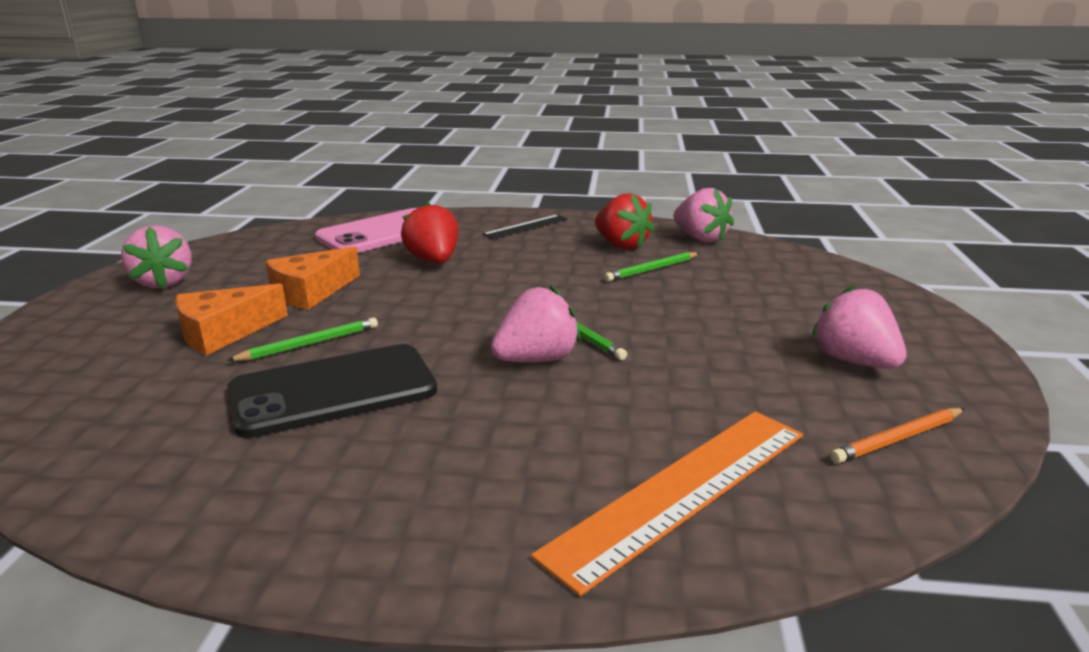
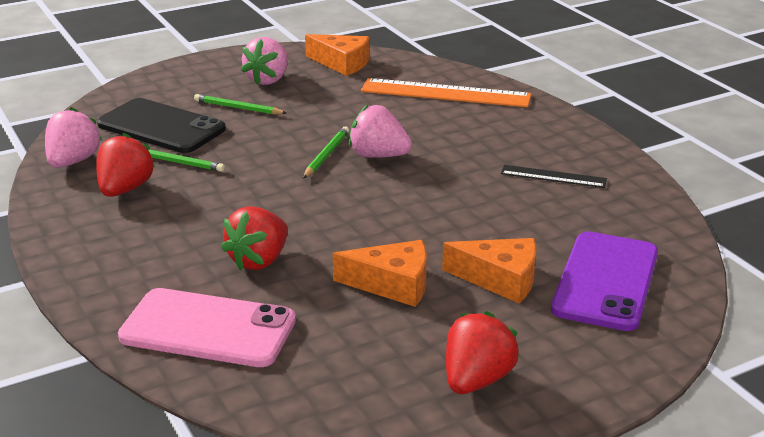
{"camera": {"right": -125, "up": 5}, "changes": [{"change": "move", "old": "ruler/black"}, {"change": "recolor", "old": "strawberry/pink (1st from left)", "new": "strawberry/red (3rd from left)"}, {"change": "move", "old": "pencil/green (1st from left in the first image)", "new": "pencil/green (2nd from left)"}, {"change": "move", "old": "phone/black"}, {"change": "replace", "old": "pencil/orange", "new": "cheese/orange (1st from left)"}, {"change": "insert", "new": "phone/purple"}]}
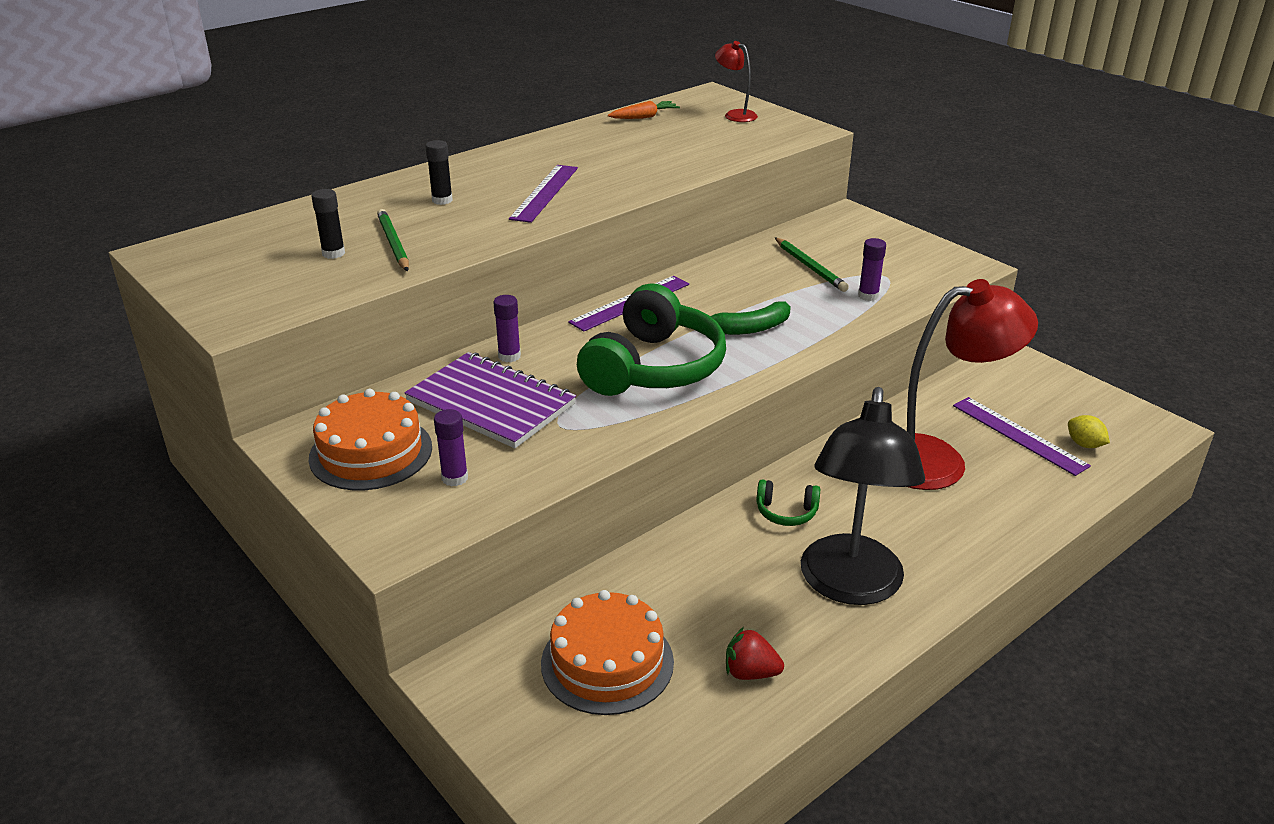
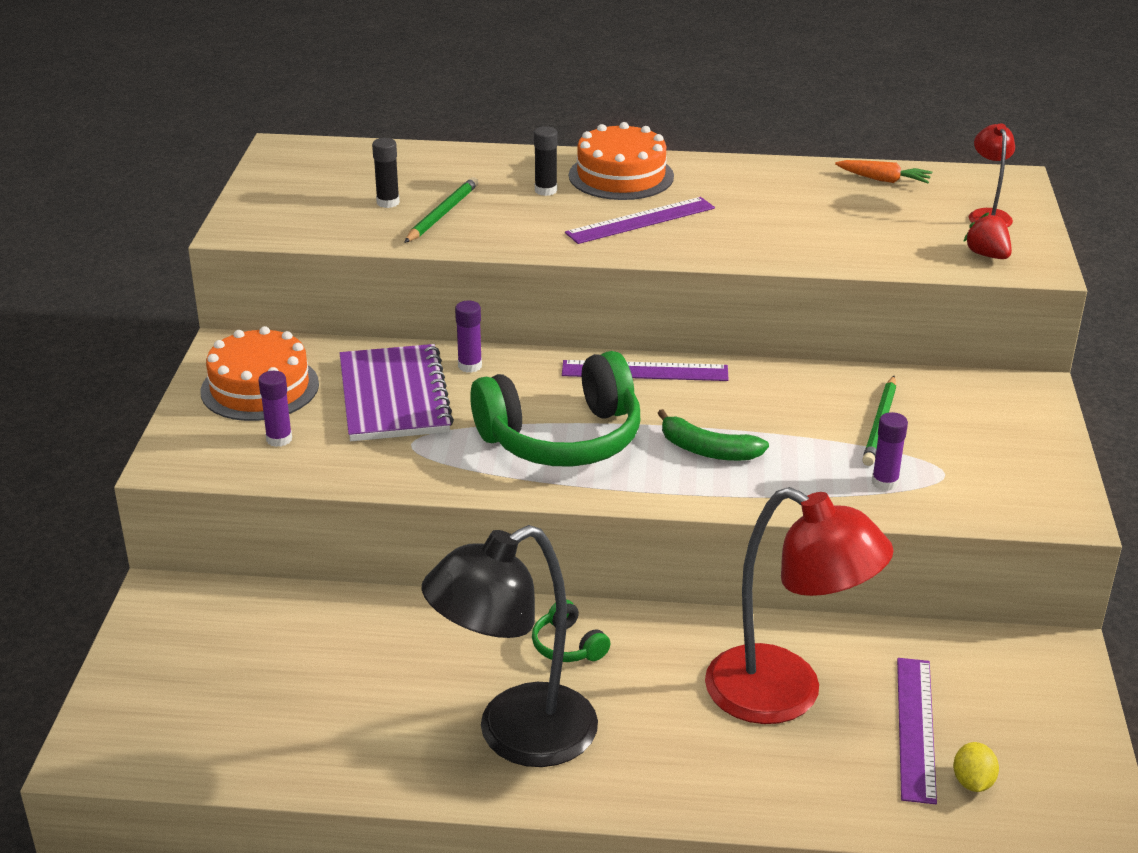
{"camera": {"right": 45, "up": 0}, "changes": [{"change": "move", "old": "cake/orange (2nd from left)"}, {"change": "move", "old": "strawberry/red"}]}
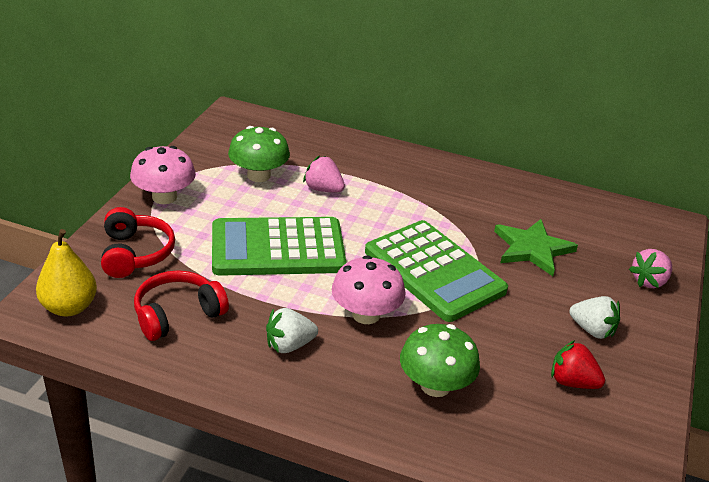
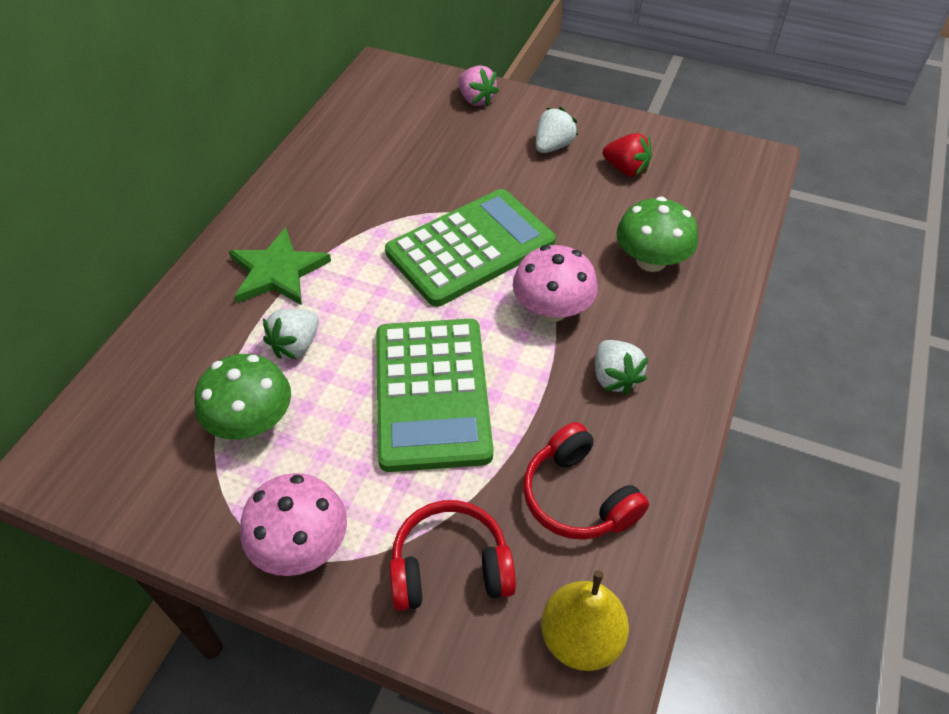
{"camera": {"right": -85, "up": 15}, "changes": [{"change": "recolor", "old": "strawberry/pink (1st from left)", "new": "strawberry/white (1st from left)"}, {"change": "move", "old": "star/green"}, {"change": "rotate", "old": "strawberry/red", "degrees": -90}]}
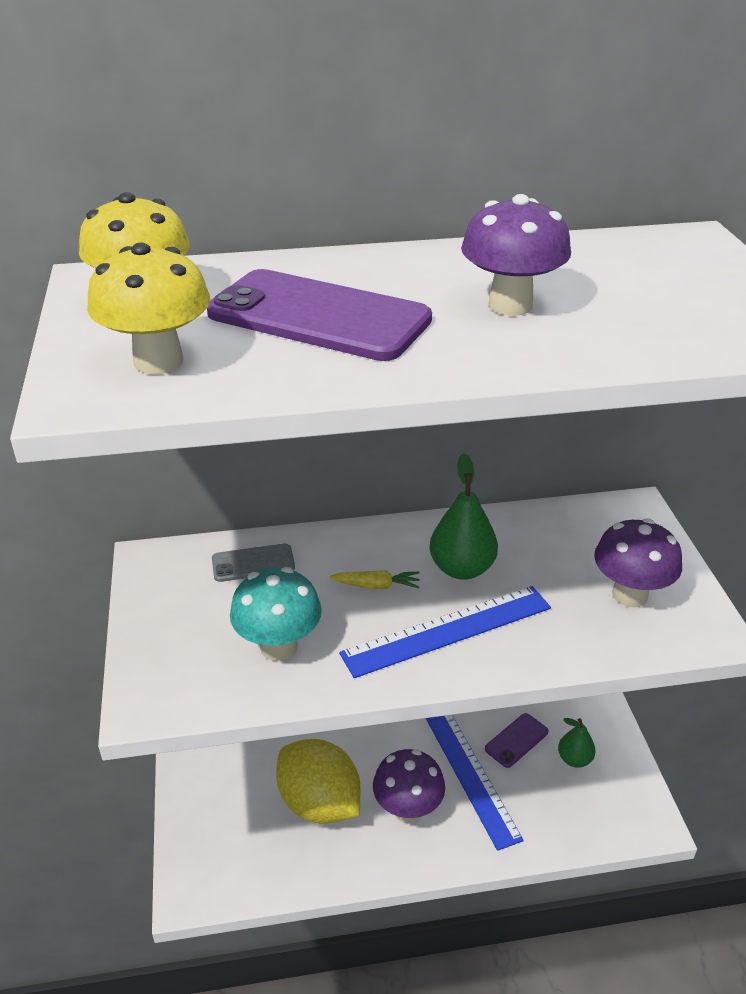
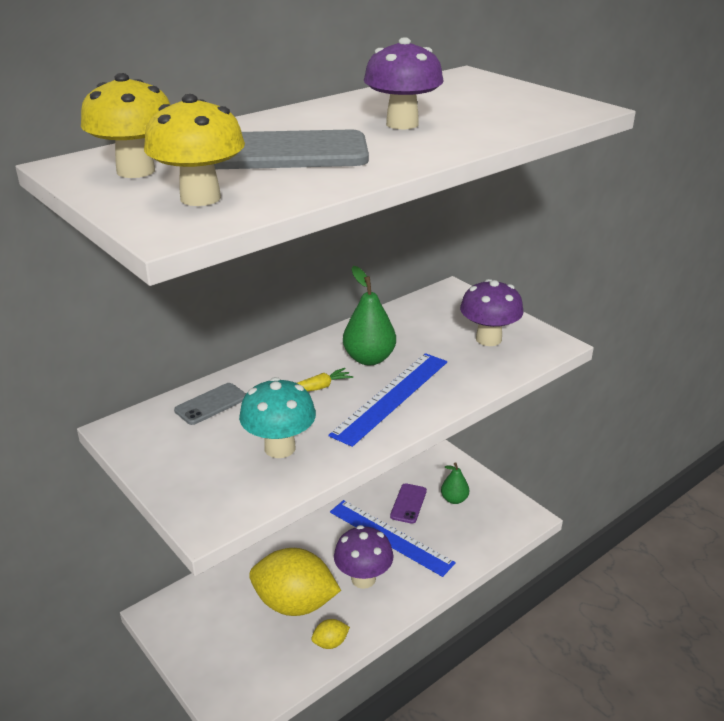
{"camera": {"right": -30, "up": -5}, "changes": [{"change": "recolor", "old": "phone/purple (1st from left)", "new": "phone/grey (2nd from left)"}, {"change": "insert", "new": "lemon/yellow (2nd from left)"}]}
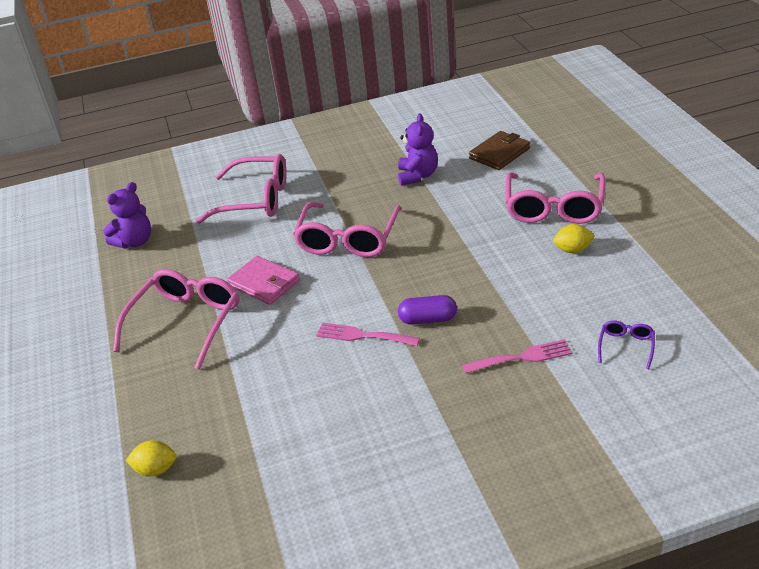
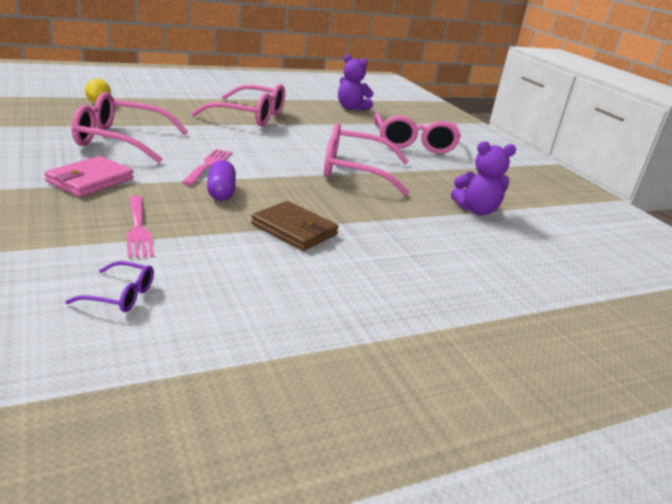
{"camera": {"right": 75, "up": -10}, "changes": [{"change": "move", "old": "wallet/brown"}, {"change": "move", "old": "glasses/pink (4th from left in the first image)", "new": "glasses/pink (1st from left)"}, {"change": "delete", "old": "lemon/yellow (2nd from left)"}, {"change": "move", "old": "wallet/pink"}]}
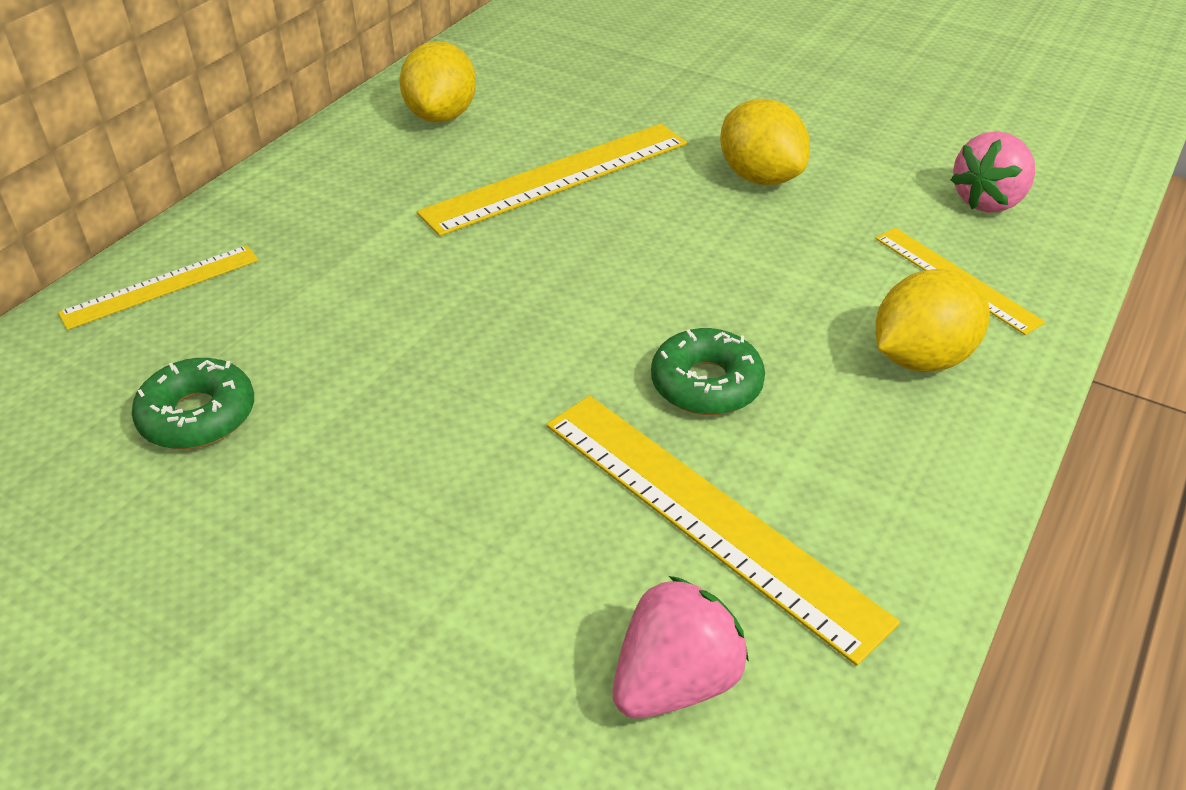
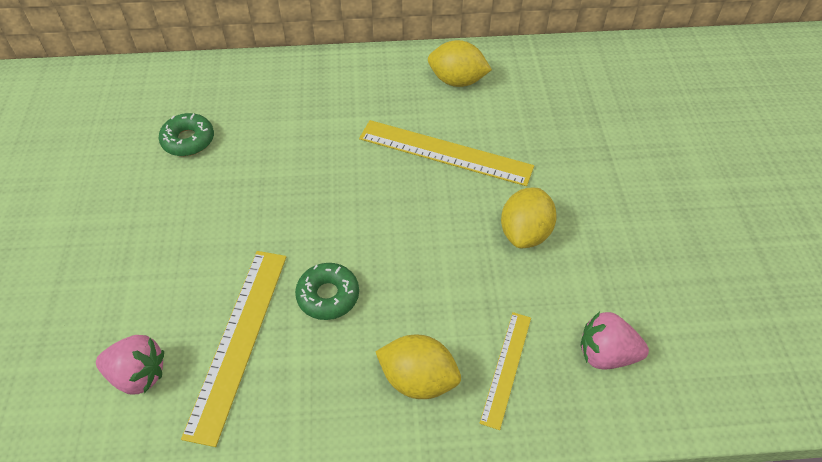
{"camera": {"right": 55, "up": 10}, "changes": [{"change": "rotate", "old": "lemon/yellow (1st from left in the first image)", "degrees": 45}, {"change": "delete", "old": "ruler/yellow (1st from left)"}]}
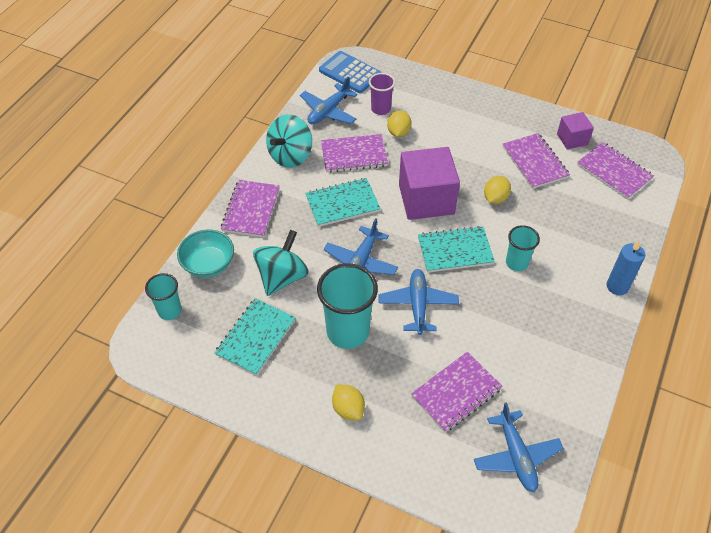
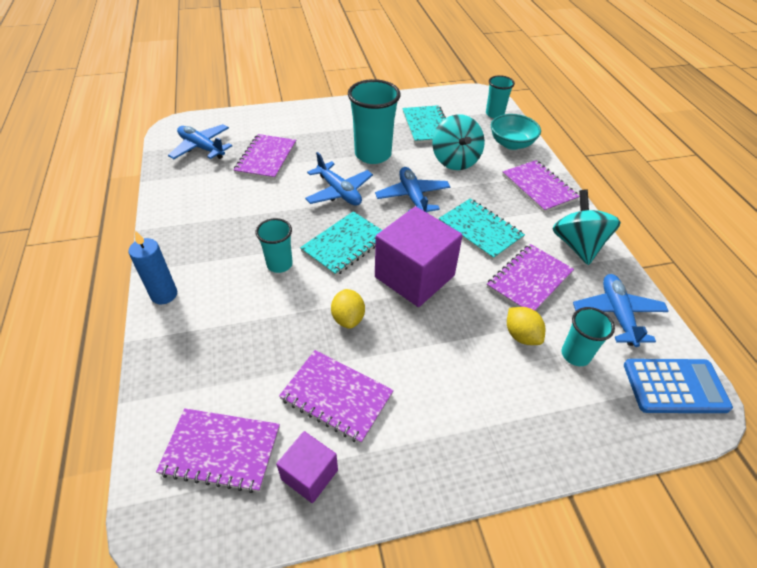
{"camera": {"right": 140, "up": -5}, "changes": [{"change": "recolor", "old": "cup/purple", "new": "cup/turquoise (4th from left)"}, {"change": "rotate", "old": "notebook/turquoise (2nd from left in the first image)", "degrees": -75}, {"change": "delete", "old": "lemon/yellow (1st from left)"}]}
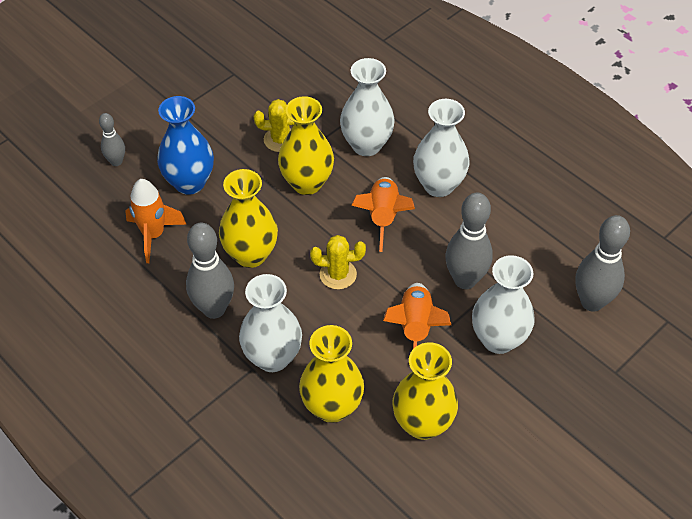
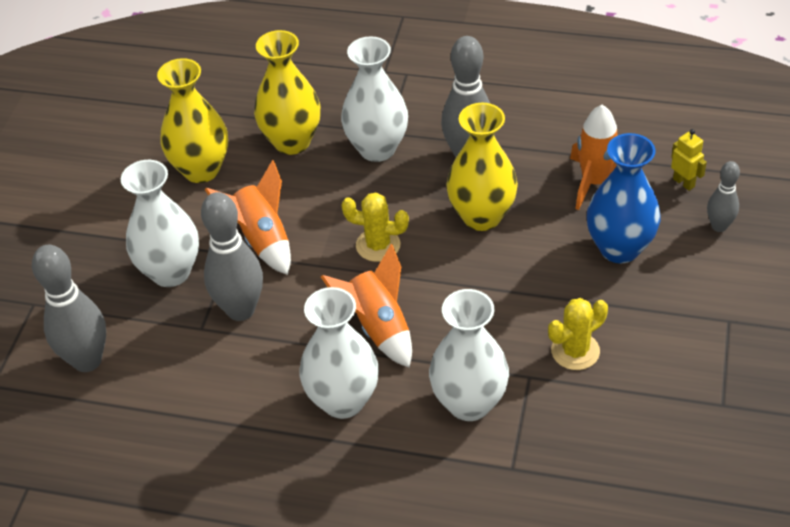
{"camera": {"right": 150, "up": -5}, "changes": [{"change": "delete", "old": "vase/yellow (2nd from left)"}, {"change": "rotate", "old": "cactus/yellow (2nd from left in the first image)", "degrees": 45}, {"change": "insert", "new": "robot/yellow"}]}
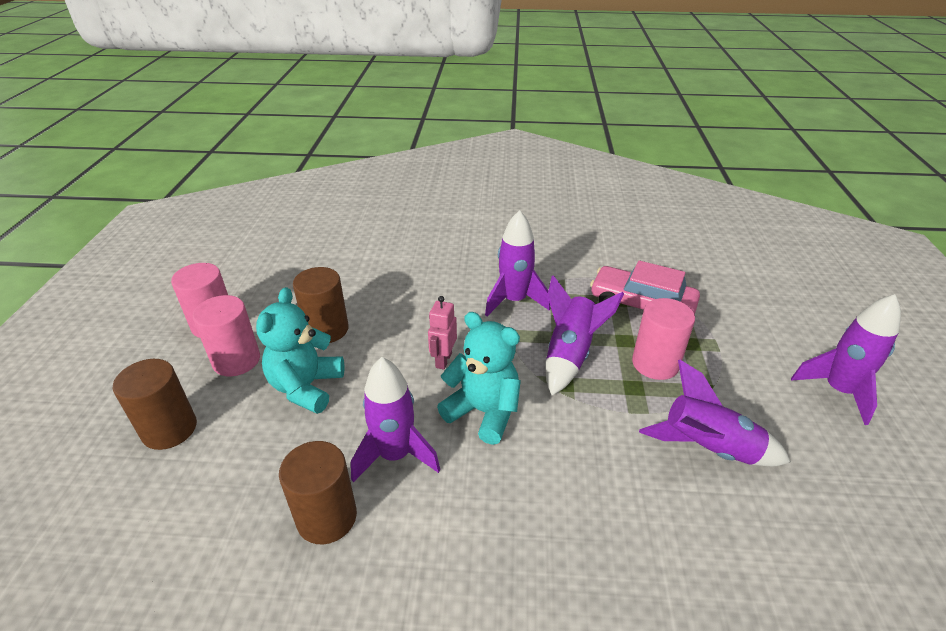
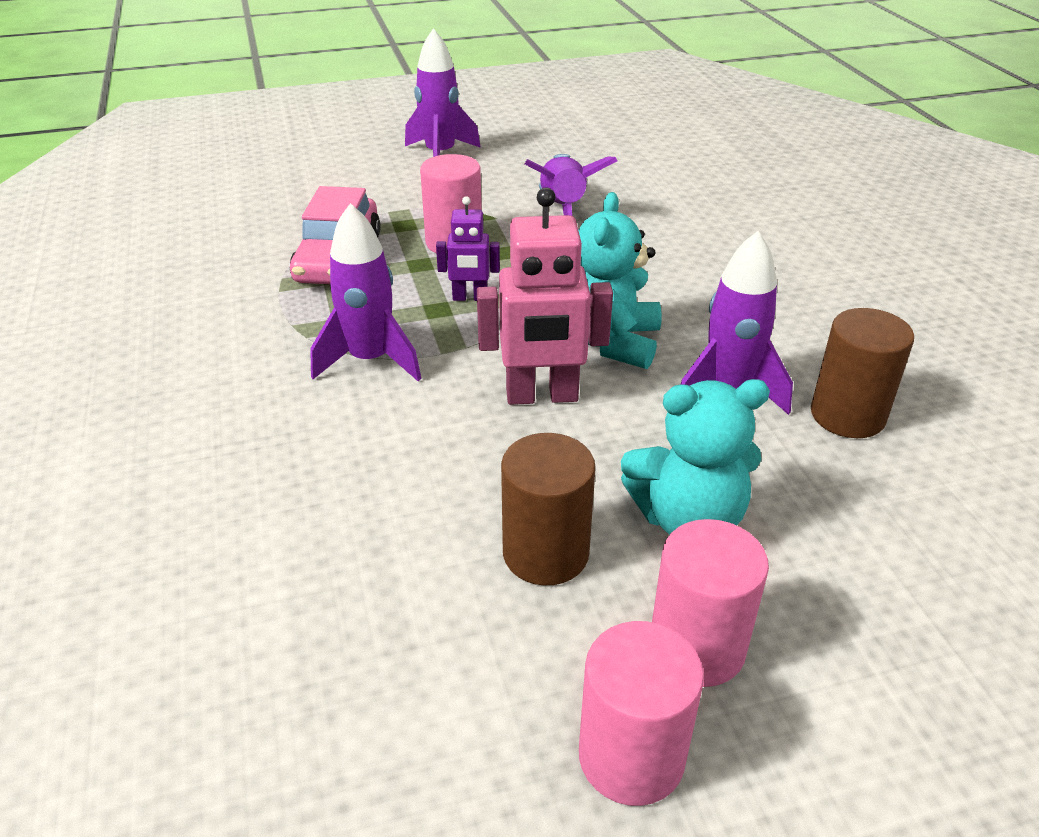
{"camera": {"right": -110, "up": 0}, "changes": [{"change": "replace", "old": "rocket/purple (3rd from left)", "new": "robot/purple"}, {"change": "resize", "old": "robot/pink", "factor": 1.78}, {"change": "delete", "old": "cylinder/brown (1st from left)"}]}
